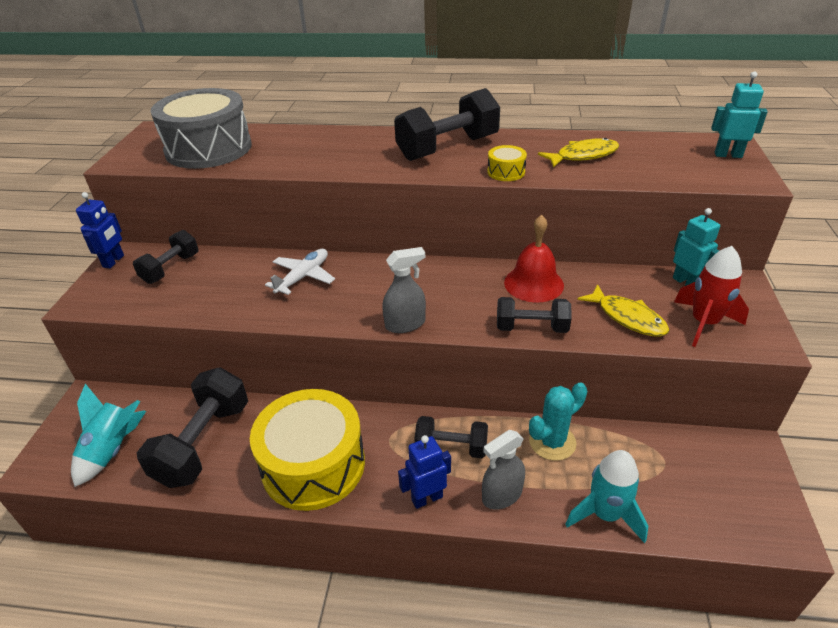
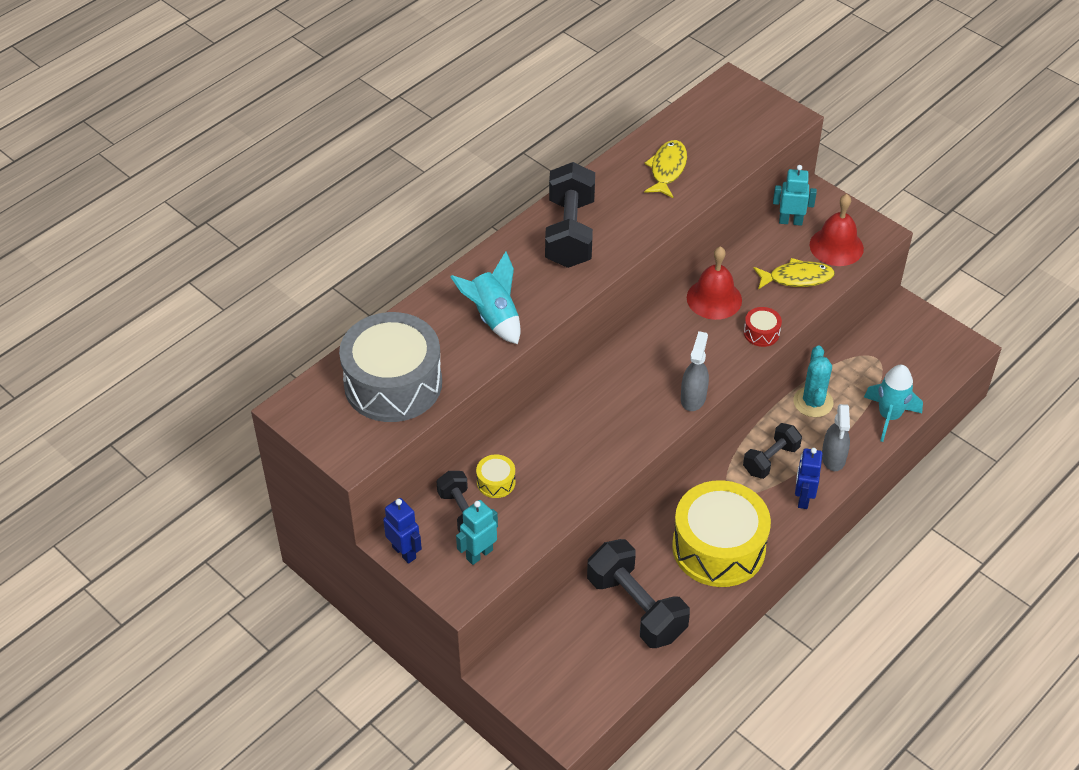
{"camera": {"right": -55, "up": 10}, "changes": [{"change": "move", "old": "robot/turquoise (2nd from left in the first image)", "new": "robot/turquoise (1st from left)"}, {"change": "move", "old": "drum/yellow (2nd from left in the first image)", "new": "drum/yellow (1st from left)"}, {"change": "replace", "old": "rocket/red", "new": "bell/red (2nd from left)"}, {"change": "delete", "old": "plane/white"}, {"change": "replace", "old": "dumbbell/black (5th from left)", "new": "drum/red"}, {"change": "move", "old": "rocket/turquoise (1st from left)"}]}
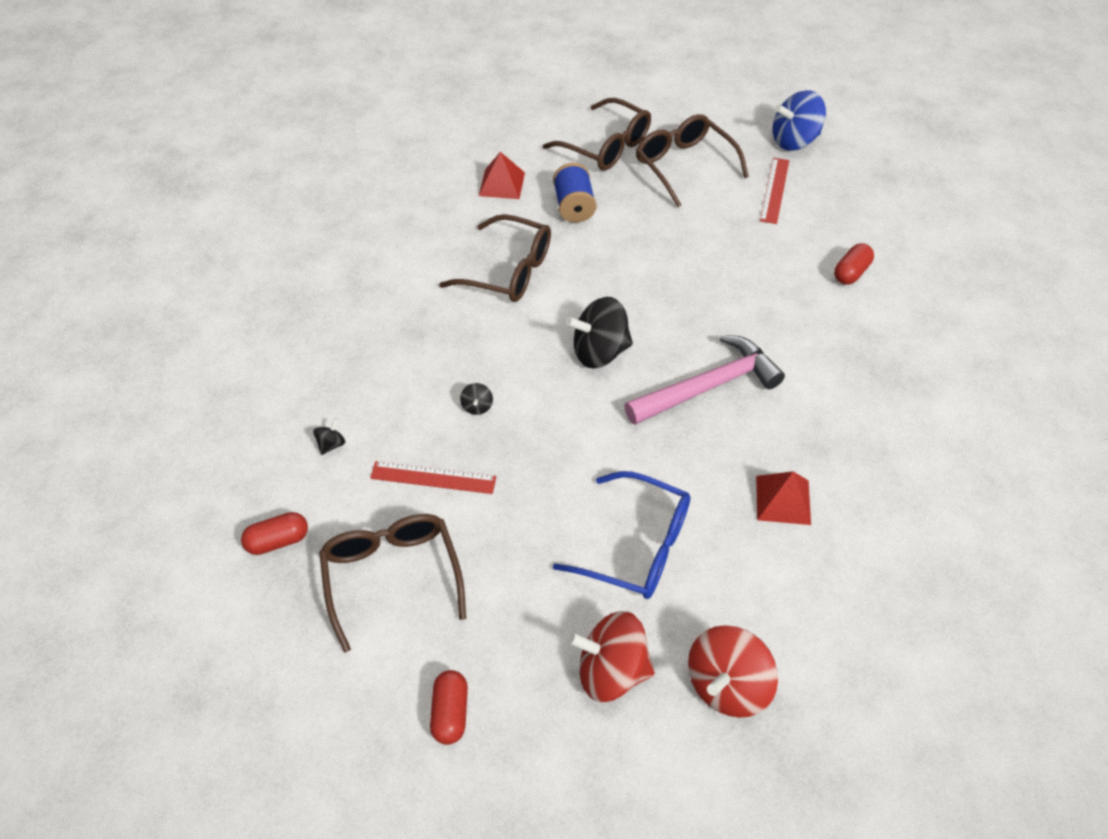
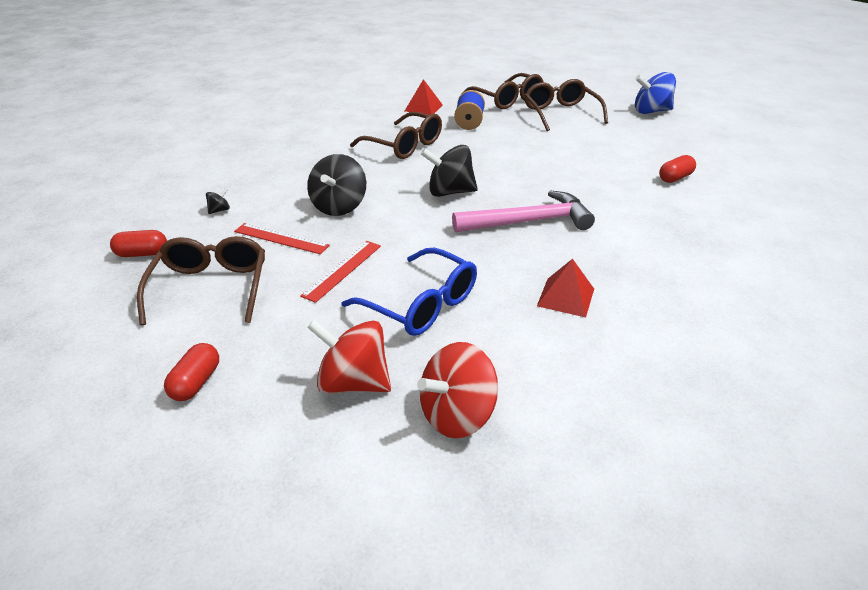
{"camera": {"right": 15, "up": -15}, "changes": [{"change": "move", "old": "ruler/red (2nd from left)"}, {"change": "resize", "old": "spinning top/black (2nd from left)", "factor": 2.32}]}
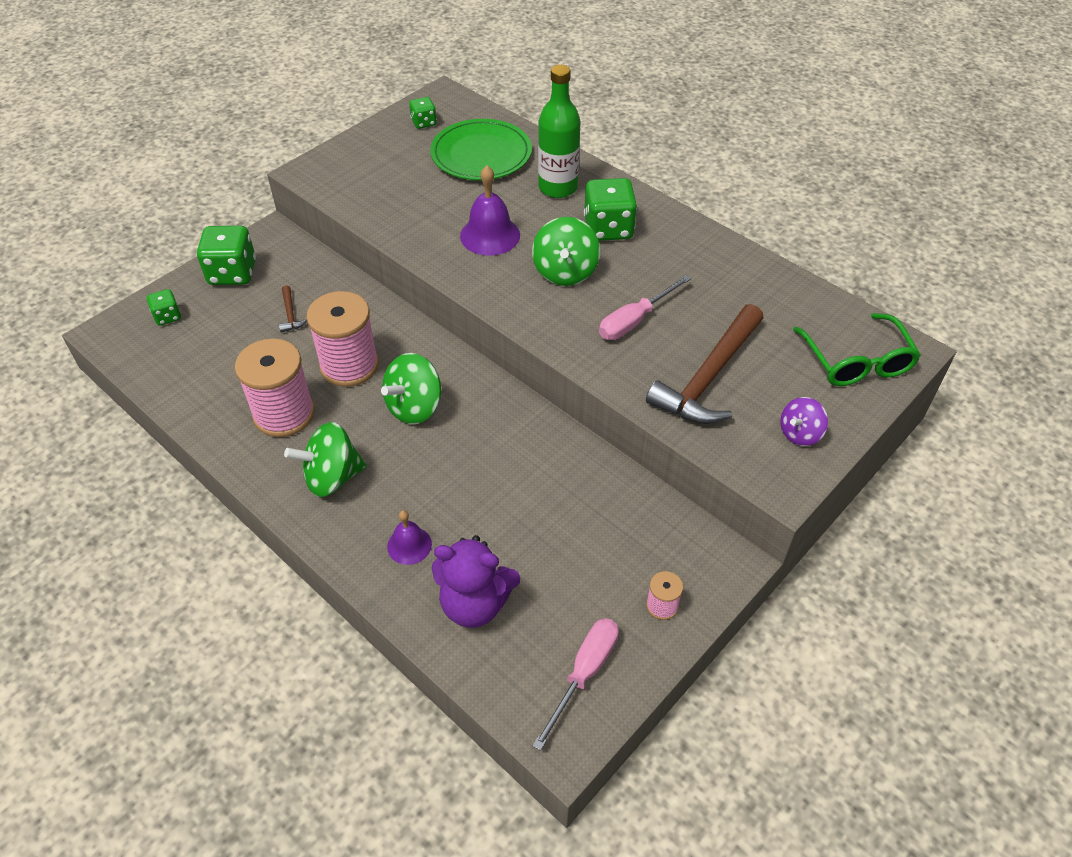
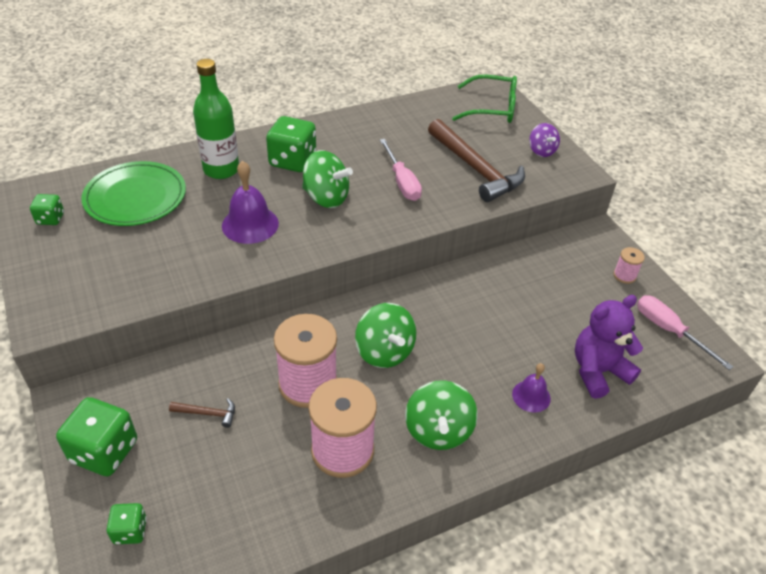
{"camera": {"right": -70, "up": -5}, "changes": [{"change": "rotate", "old": "teddy bear/purple", "degrees": -150}]}
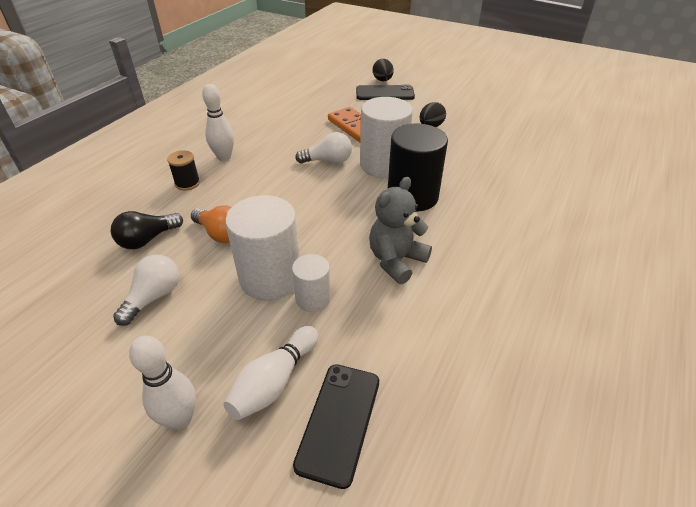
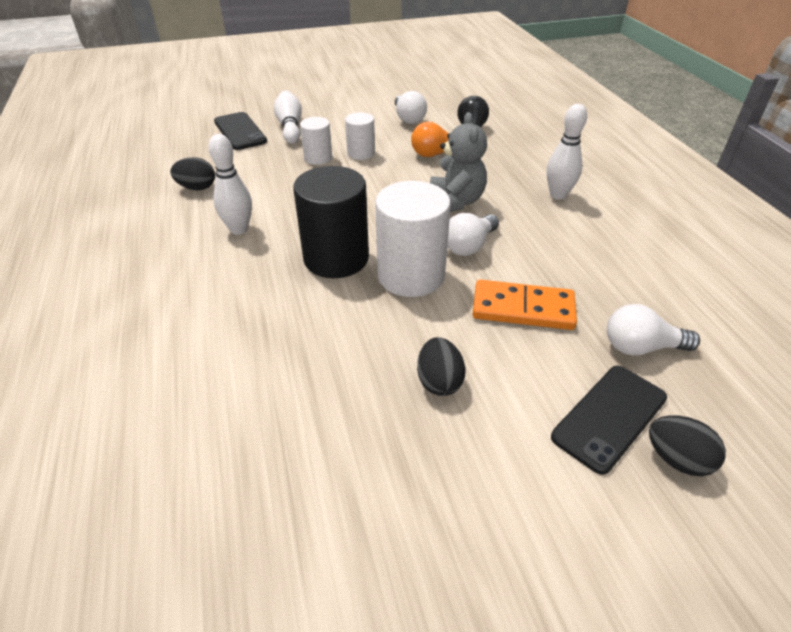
{"camera": {"right": 135, "up": 0}, "changes": [{"change": "delete", "old": "spool/black"}, {"change": "move", "old": "teddy bear/grey"}, {"change": "resize", "old": "cylinder/white (1st from left in the first image)", "factor": 0.55}, {"change": "move", "old": "bowling pin/white (1st from left)"}, {"change": "insert", "new": "egg/black (1st from left)"}, {"change": "insert", "new": "light bulb/white (3rd from left)"}]}
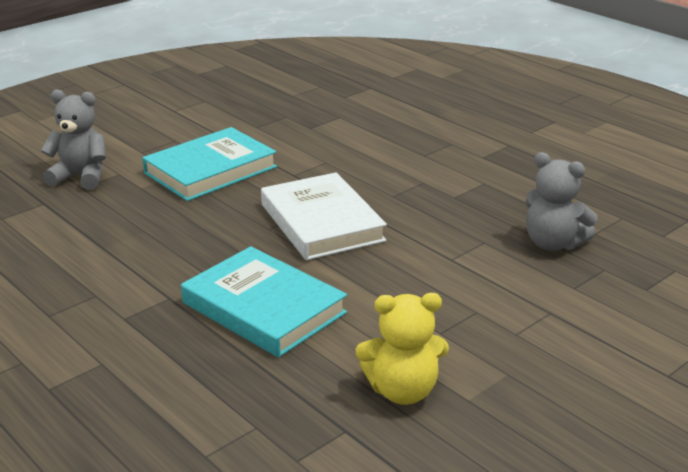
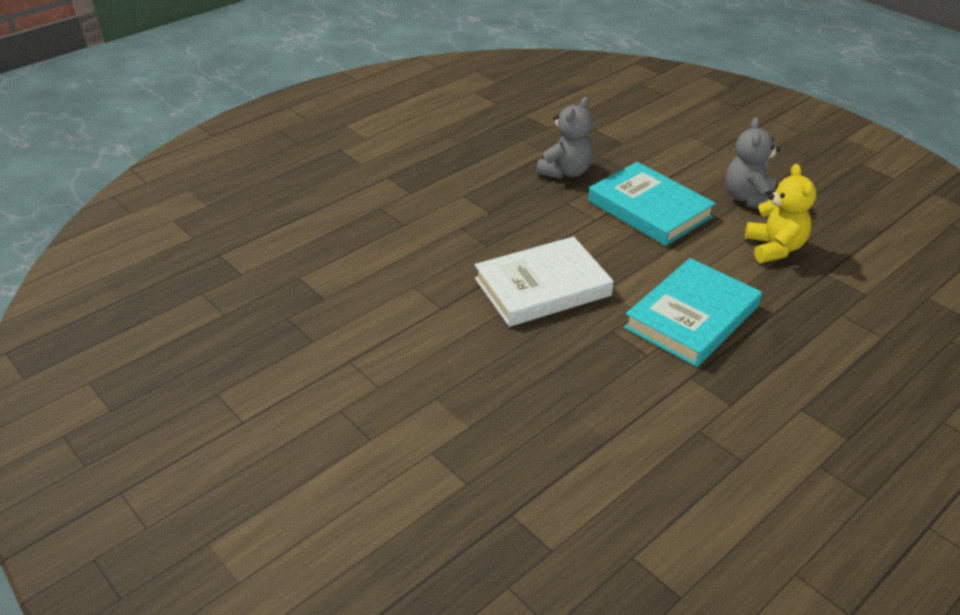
{"camera": {"right": -90, "up": 10}, "changes": [{"change": "move", "old": "teddy bear/grey (1st from left in the first image)", "new": "teddy bear/grey (2nd from left)"}, {"change": "move", "old": "book/turquoise (1st from left)"}]}
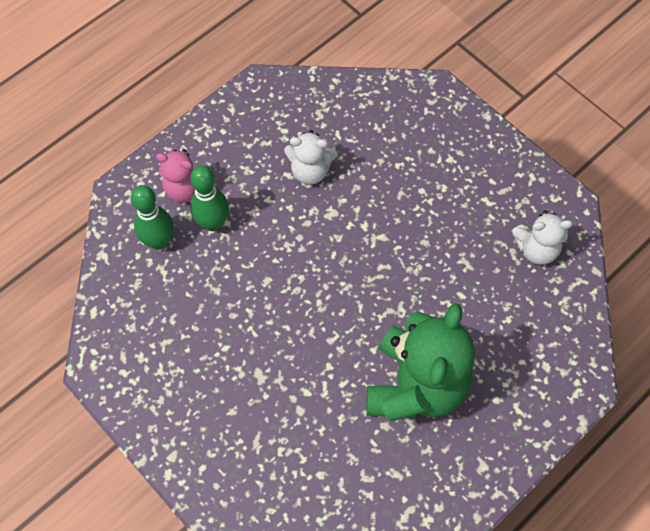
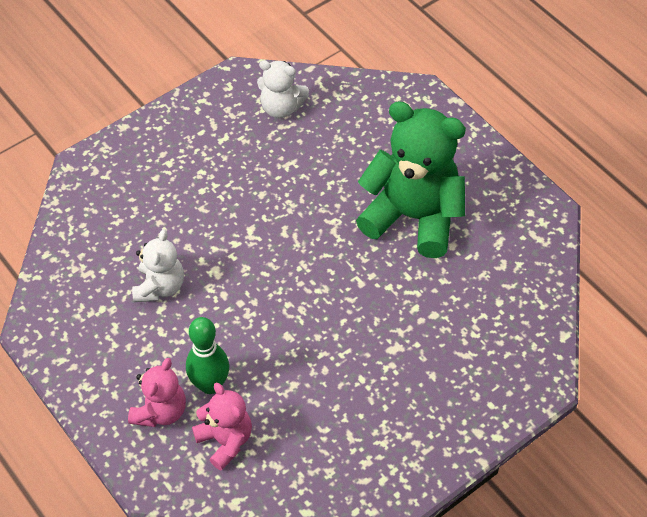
{"camera": {"right": -85, "up": -10}, "changes": [{"change": "replace", "old": "bowling pin/green (1st from left)", "new": "teddy bear/pink (2nd from left)"}, {"change": "rotate", "old": "teddy bear/white (2nd from left)", "degrees": 105}]}
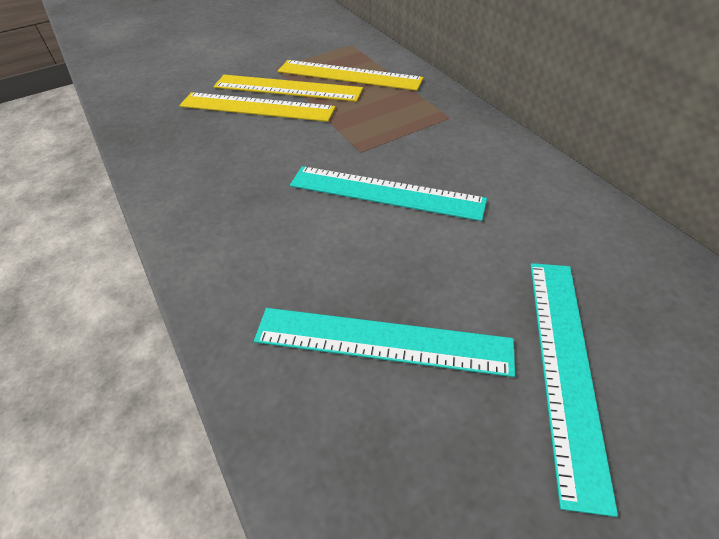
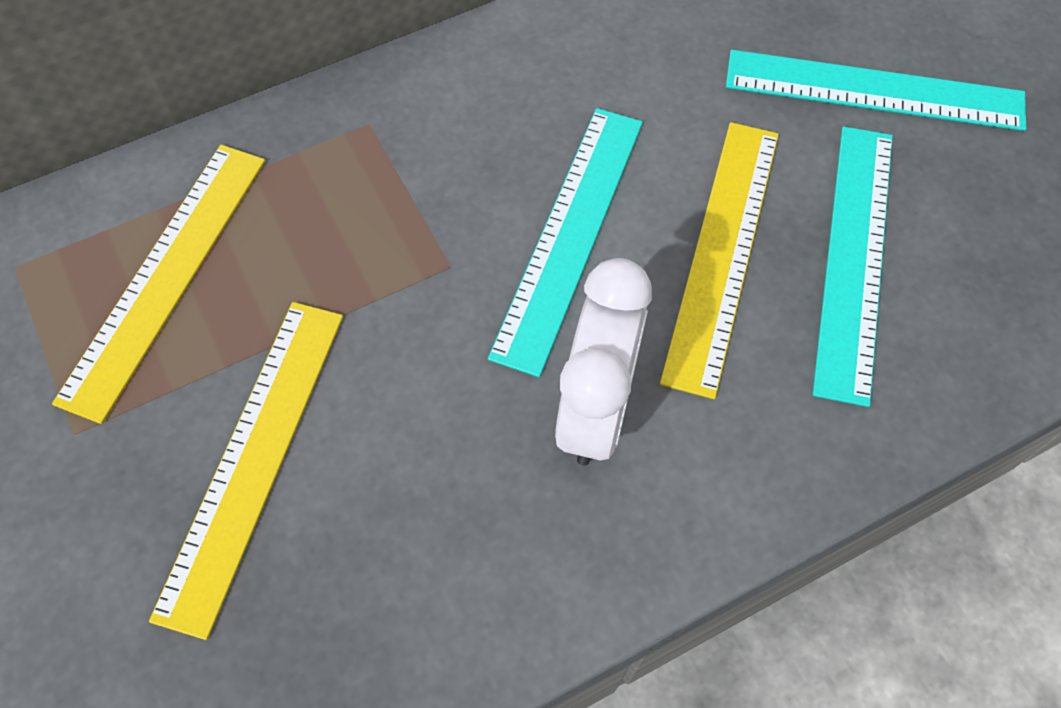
{"camera": {"right": -90, "up": 15}, "changes": [{"change": "move", "old": "ruler/yellow (2nd from left in the first image)", "new": "ruler/yellow (3rd from left)"}, {"change": "insert", "new": "clock/white"}]}
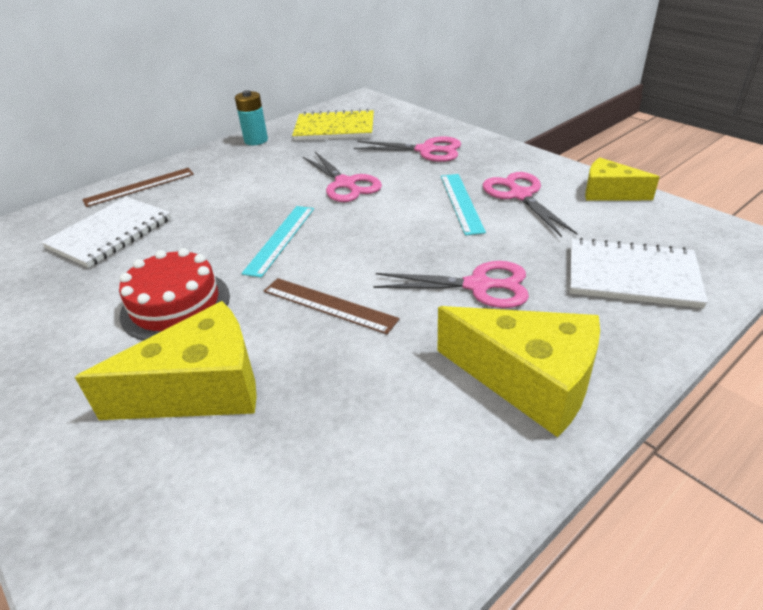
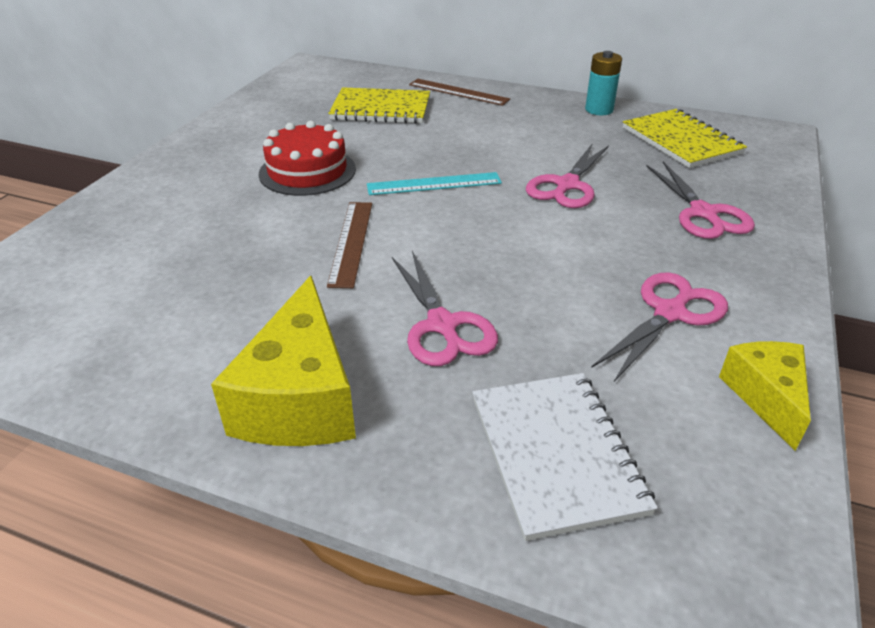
{"camera": {"right": 60, "up": 0}, "changes": [{"change": "delete", "old": "ruler/turquoise (2nd from left)"}, {"change": "recolor", "old": "notebook/white (1st from left)", "new": "notebook/yellow (1st from left)"}, {"change": "delete", "old": "cheese/yellow (1st from left)"}]}
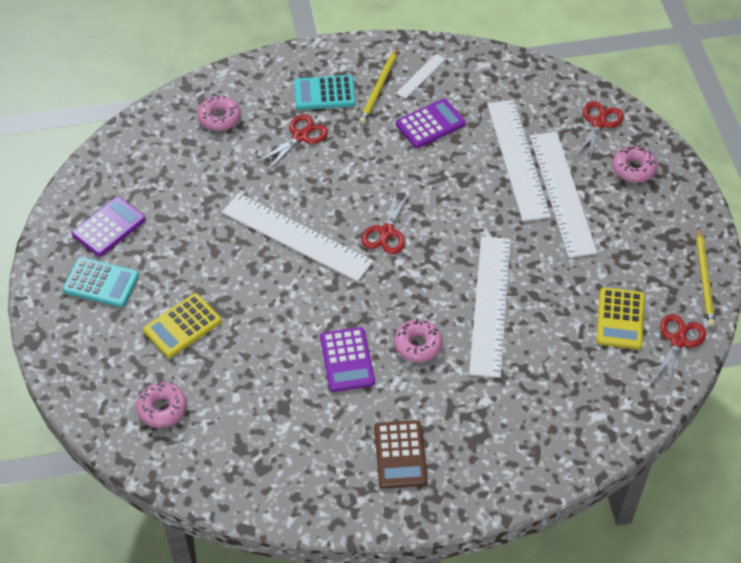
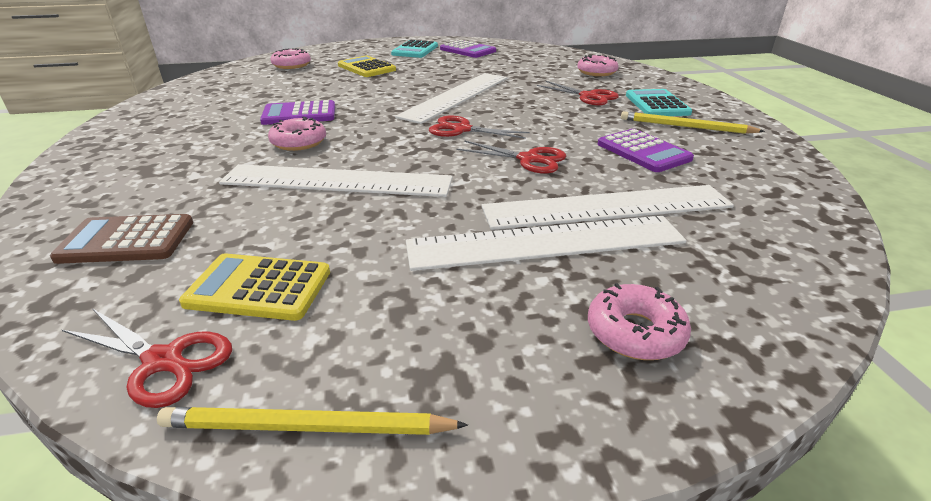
{"camera": {"right": 90, "up": -20}, "changes": [{"change": "delete", "old": "ruler/white (2nd from left)"}, {"change": "move", "old": "scissors/red (3rd from left)"}, {"change": "move", "old": "calculator/brown"}]}
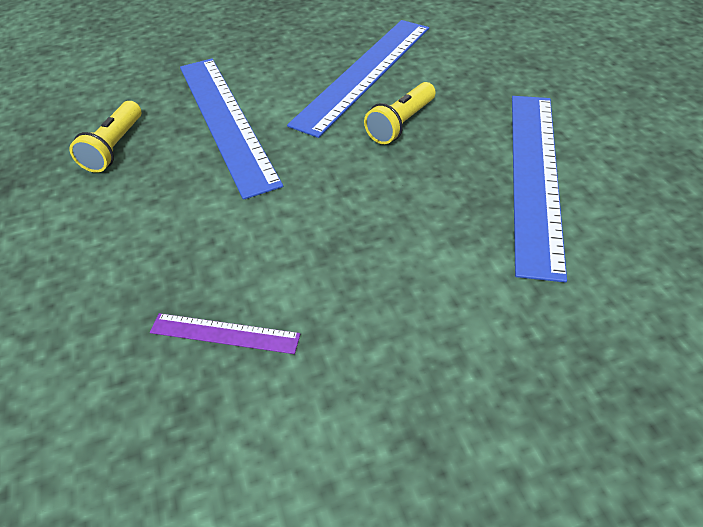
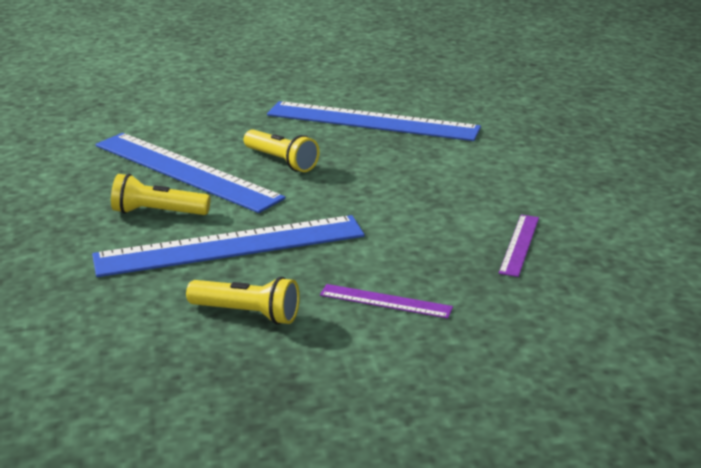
{"camera": {"right": -85, "up": -20}, "changes": [{"change": "insert", "new": "flashlight/yellow (1st from left)"}, {"change": "insert", "new": "ruler/purple (1st from left)"}]}
